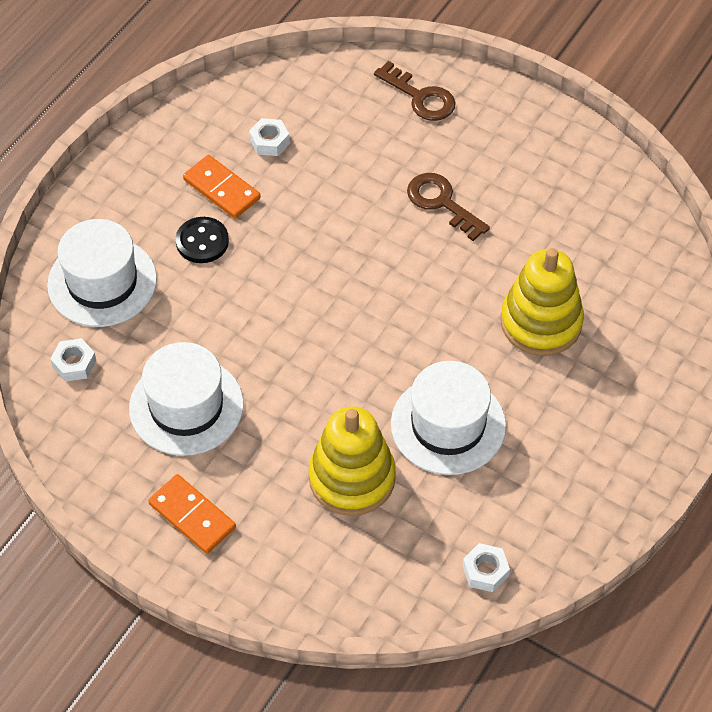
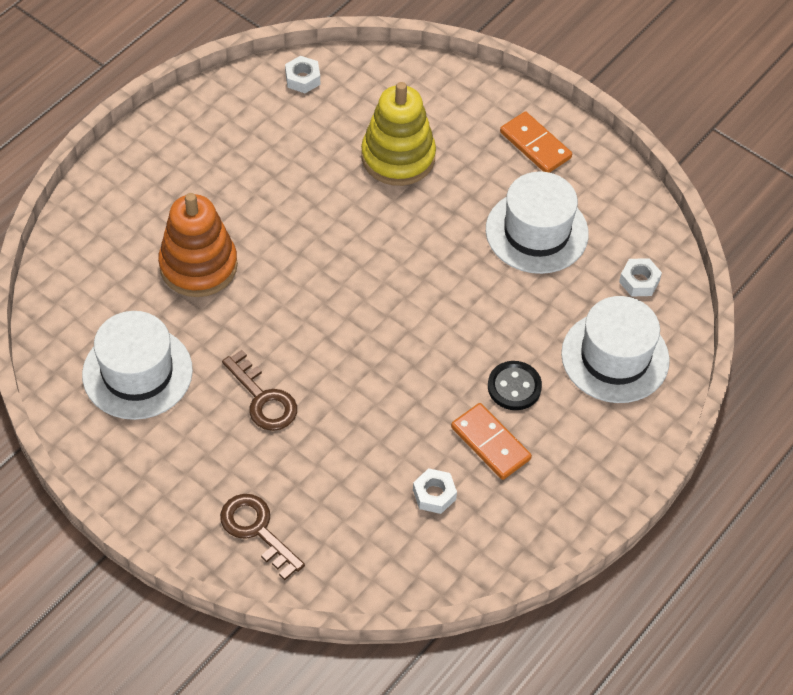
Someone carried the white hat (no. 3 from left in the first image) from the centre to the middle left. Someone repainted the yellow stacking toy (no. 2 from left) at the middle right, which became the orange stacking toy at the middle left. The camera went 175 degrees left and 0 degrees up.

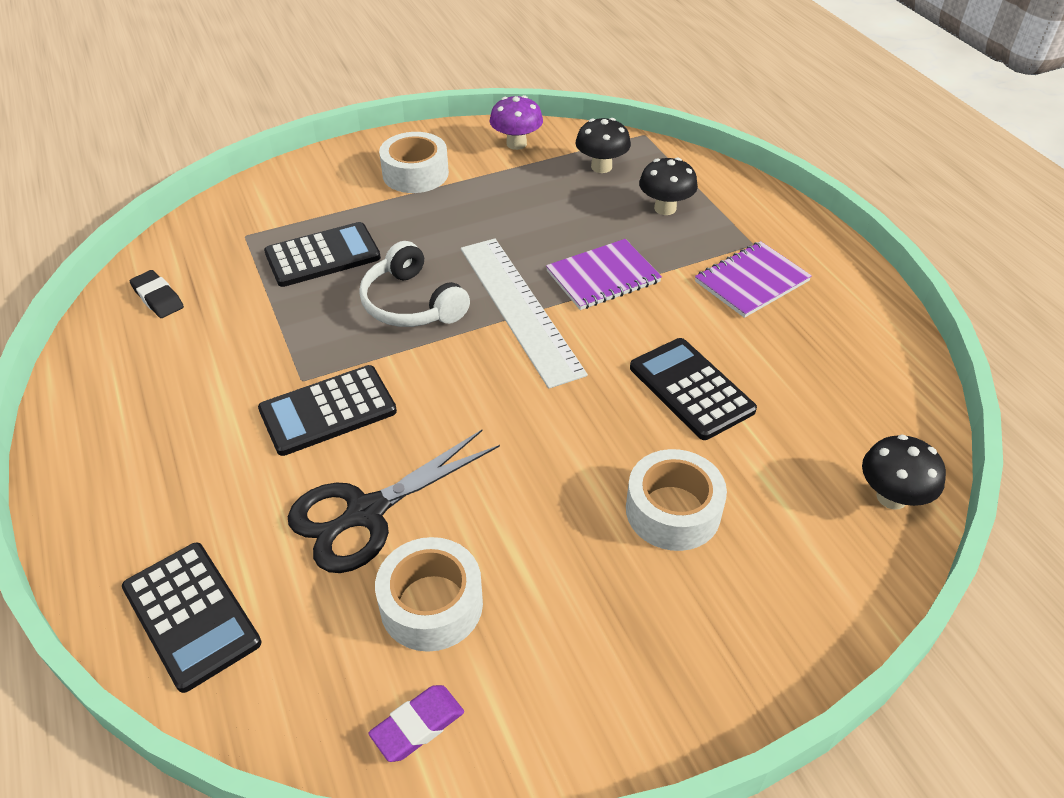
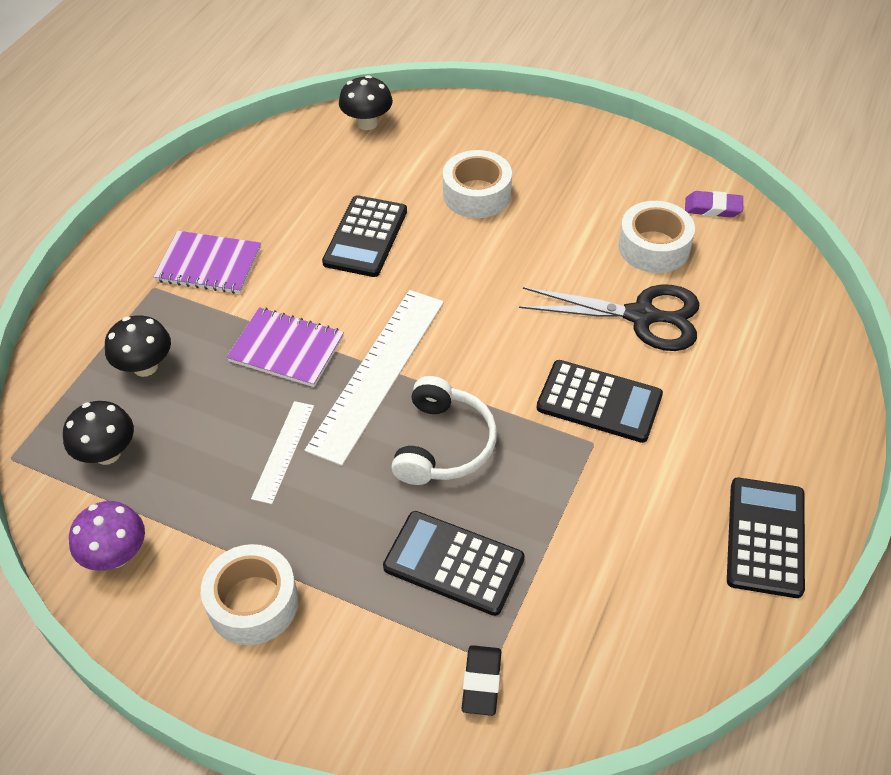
Someone carried the black calculator (no. 1 from left in the first image) from the bottom left to the bottom right. Someone carried the black eraser from the middle left to the bottom centre. Someone put down the white ruler (no. 1 from left) at the middle left. The camera went 130 degrees left and 5 degrees up.

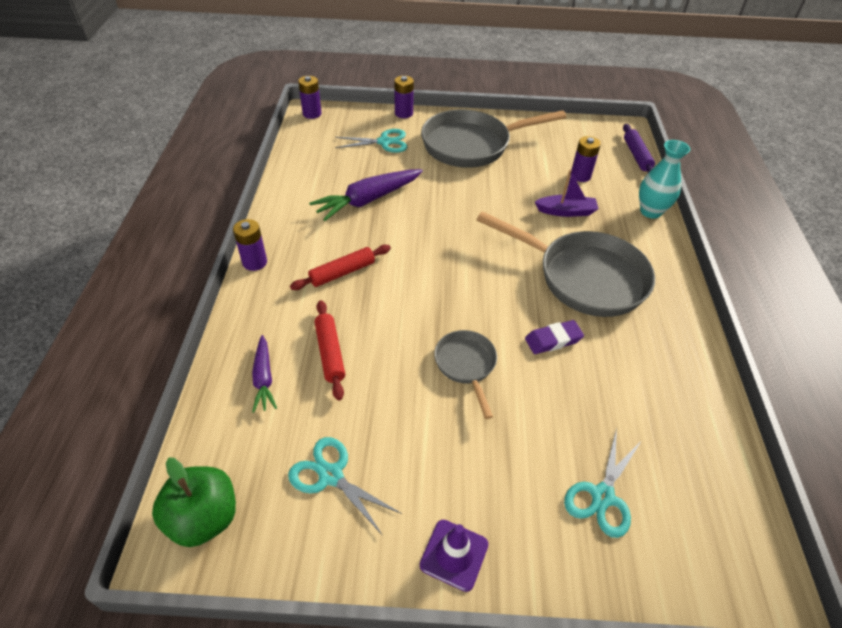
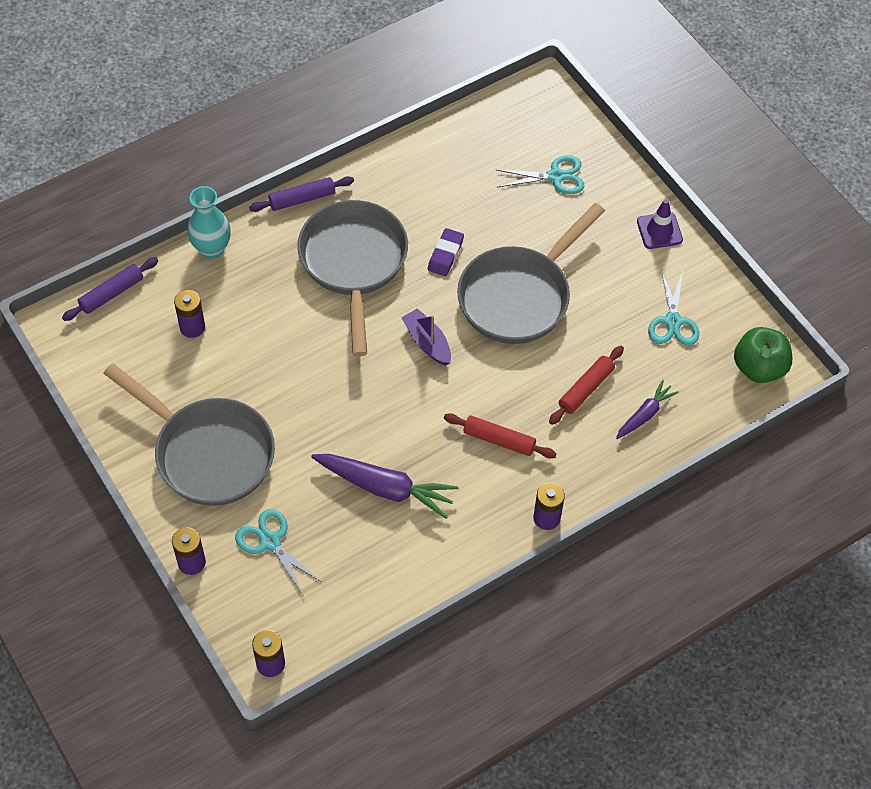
Someone scaled the grey pan (no. 1 from left in the first image) at the centre by 1.97. Someone rotated the purple eraser at the centre by 75 degrees clockwise. Someone carried the purple boat from the top right to the centre. Someone put down the purple rolling pin (no. 2 from left) at the top centre. The camera went 125 degrees left and 10 degrees up.

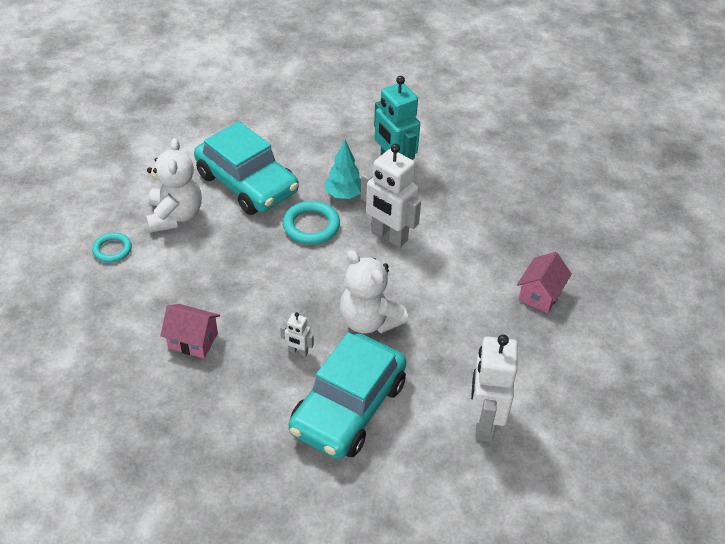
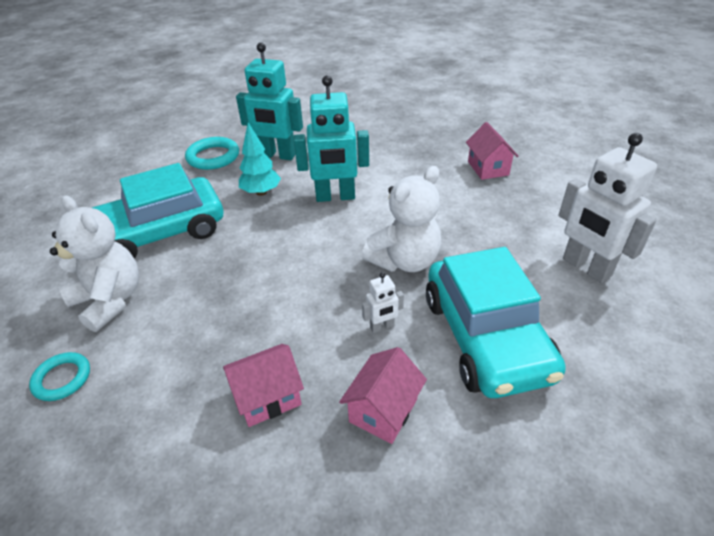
Someone rotated the turquoise car (no. 1 from left) at the top centre by 150 degrees clockwise. Someone carried the turquoise ring (no. 2 from left) from the centre to the top left. Someone rotated the white teddy bear (no. 2 from left) at the centre by 45 degrees counterclockwise. Someone repainted the white robot (no. 2 from left) at the centre, which became the turquoise robot (no. 2 from left) at the top centre. Someone put down the pink house (no. 2 from left) at the bottom centre. The camera went 40 degrees left and 5 degrees down.

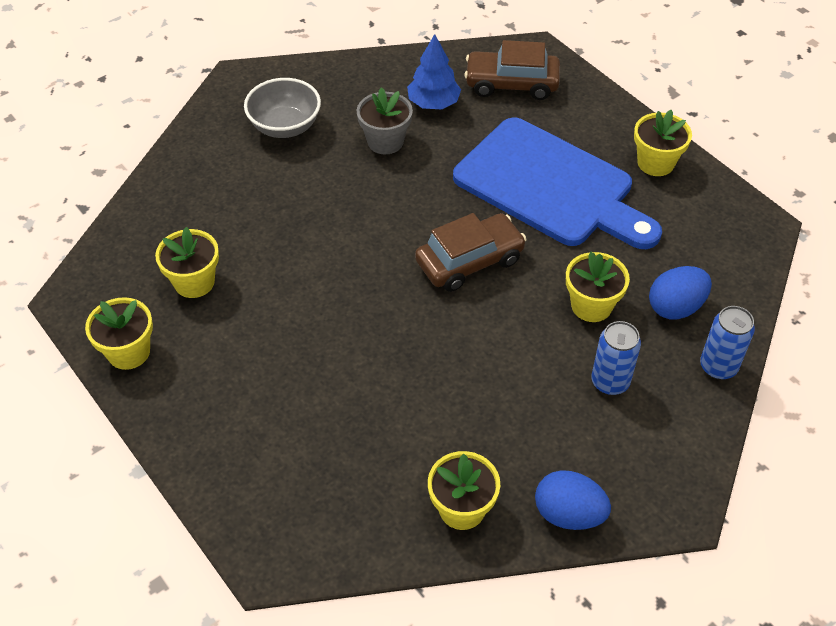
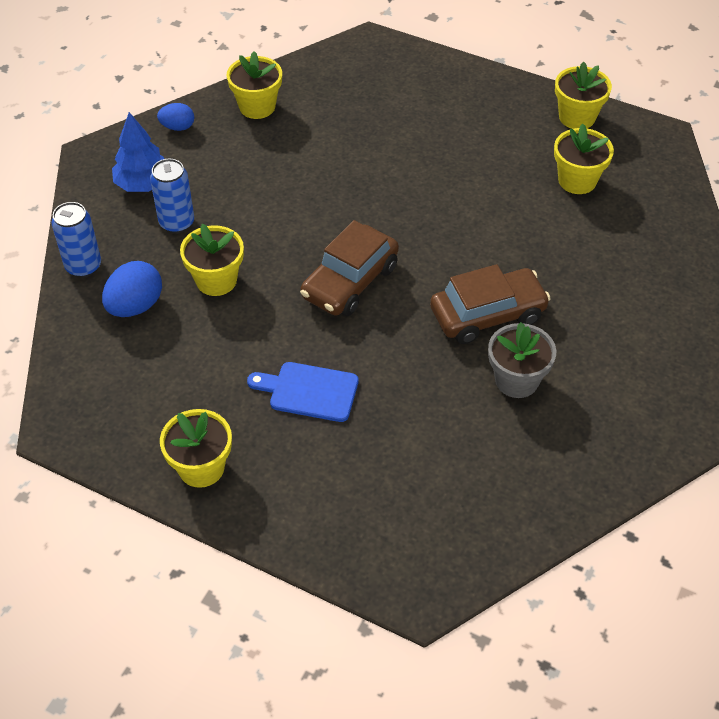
Someone took away the grey bowl at the top centre. Someone carried the blue tree from the top centre to the top left. Someone scaled the blue cutting board at the top centre by 0.44. Someone carried the brown car (no. 2 from left) from the top centre to the middle right. Someone scaled the blue egg (no. 1 from left in the first image) at the bottom right by 0.62. The camera went 155 degrees right and 0 degrees up.

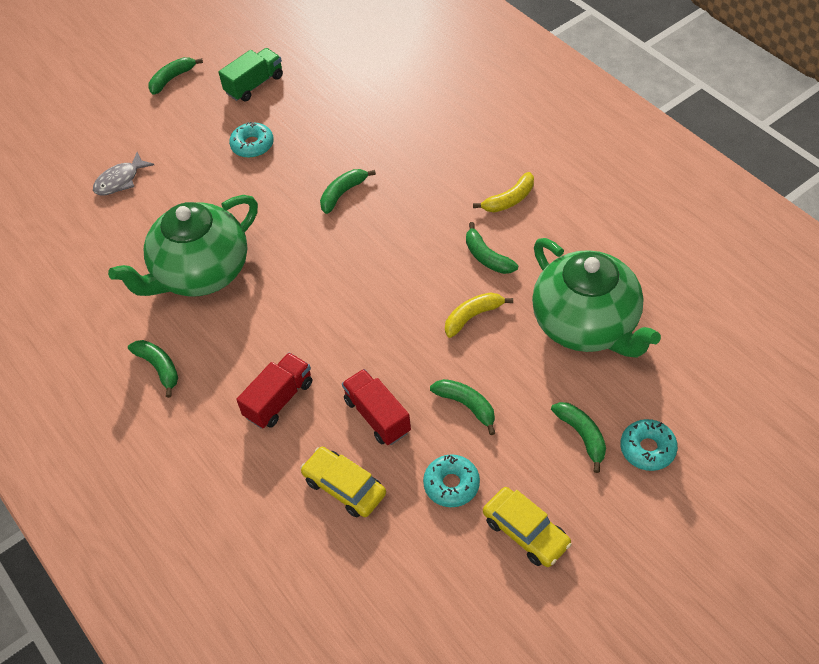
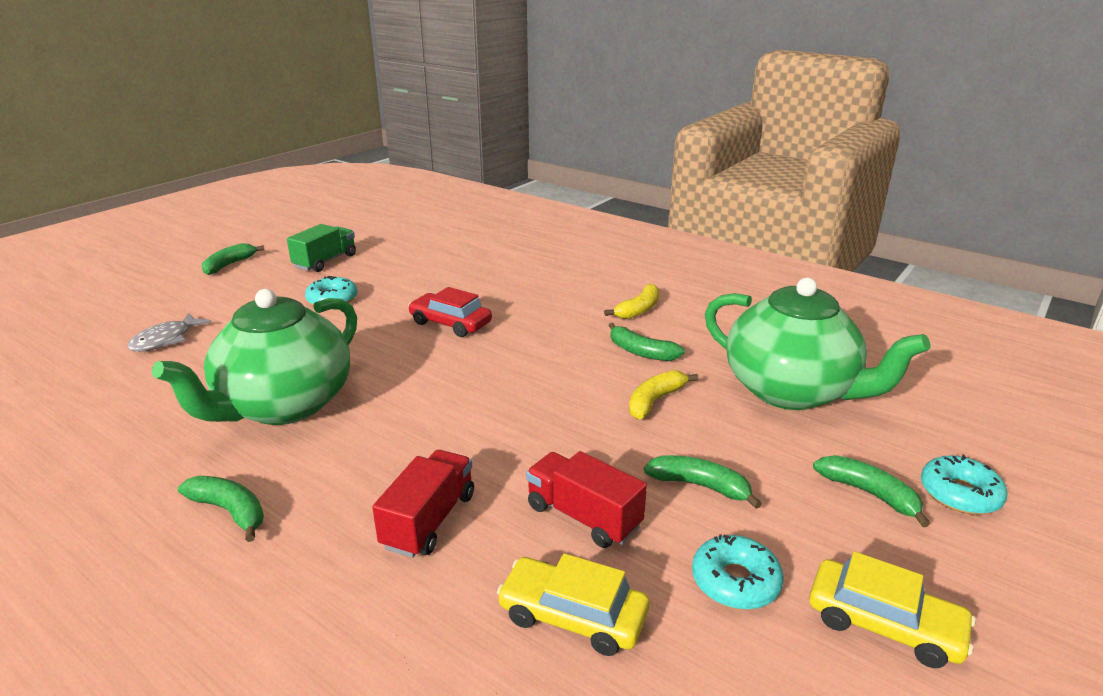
Someone swapped the green banana (no. 3 from left) at the top centre for the red car at the centre. The camera went 20 degrees left and 25 degrees down.

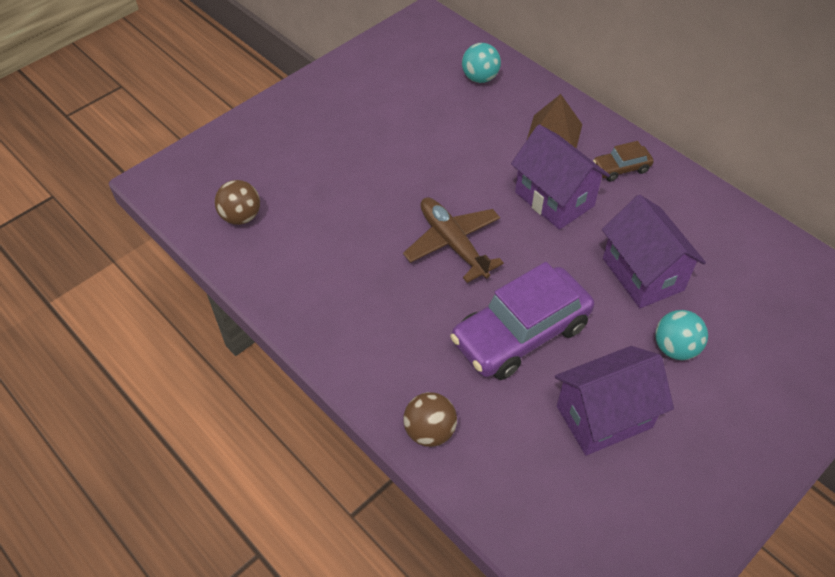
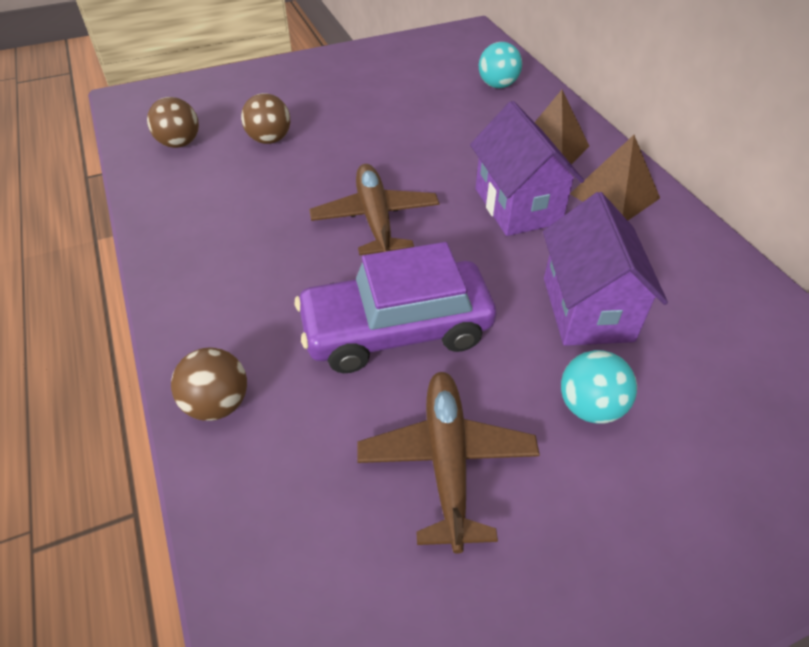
Someone swapped the purple house (no. 2 from left) at the bottom right for the brown plane (no. 2 from left) at the bottom centre. Someone swapped the brown car at the top right for the brown pyramid (no. 2 from left) at the top right. Someone put down the brown ball (no. 3 from left) at the top left. The camera went 20 degrees right and 5 degrees down.

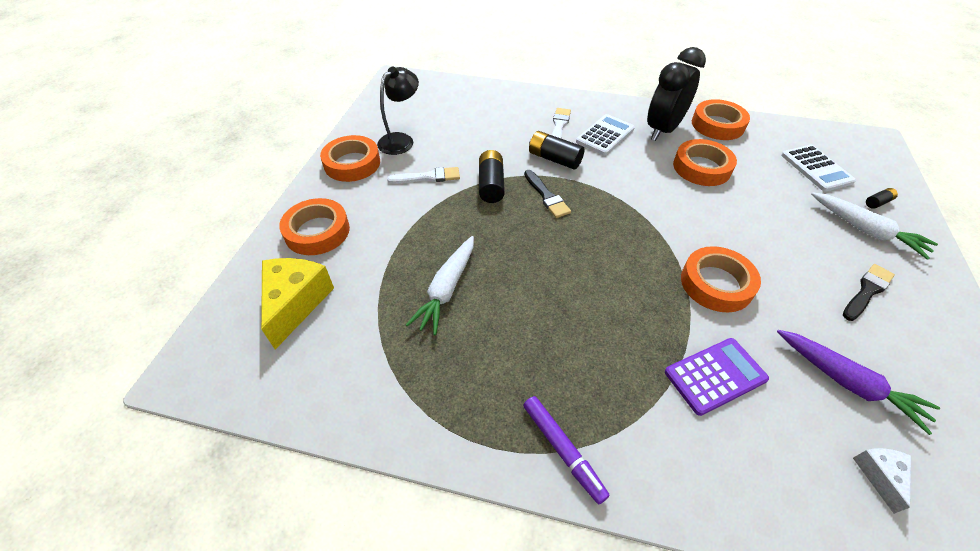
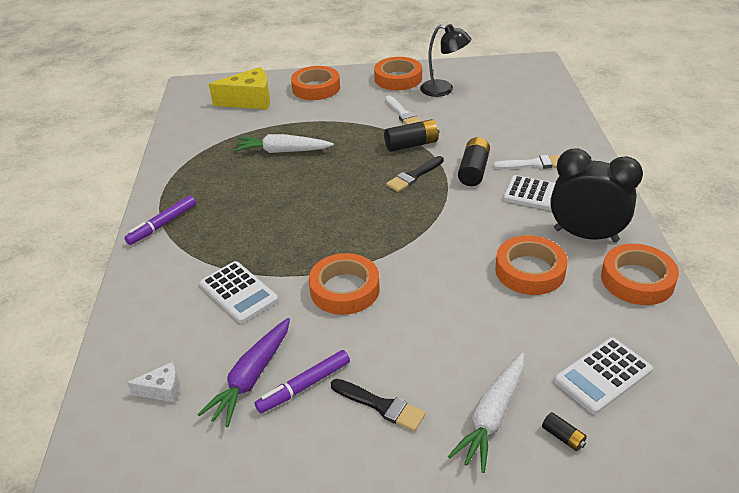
Someone repainted the purple calculator at the bottom right, which became the white calculator (no. 1 from left) at the middle left. Someone put down the purple marker (no. 2 from left) at the bottom centre. The camera went 75 degrees right and 10 degrees down.

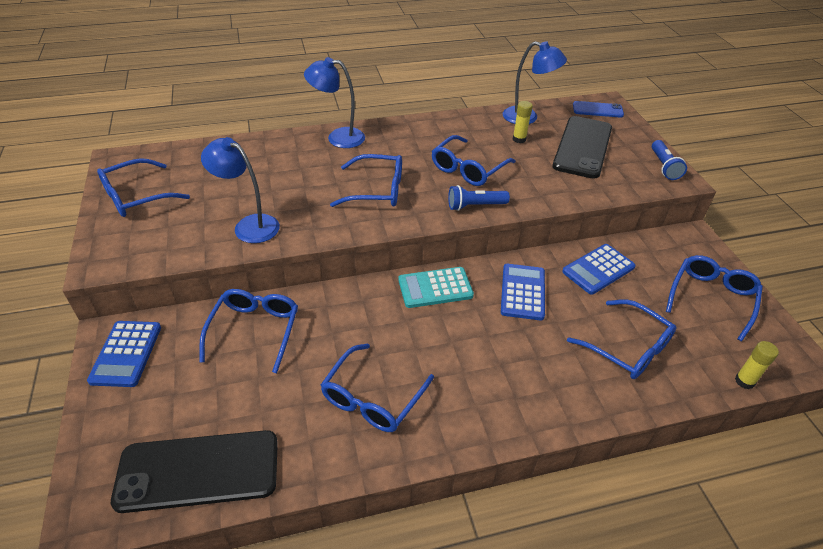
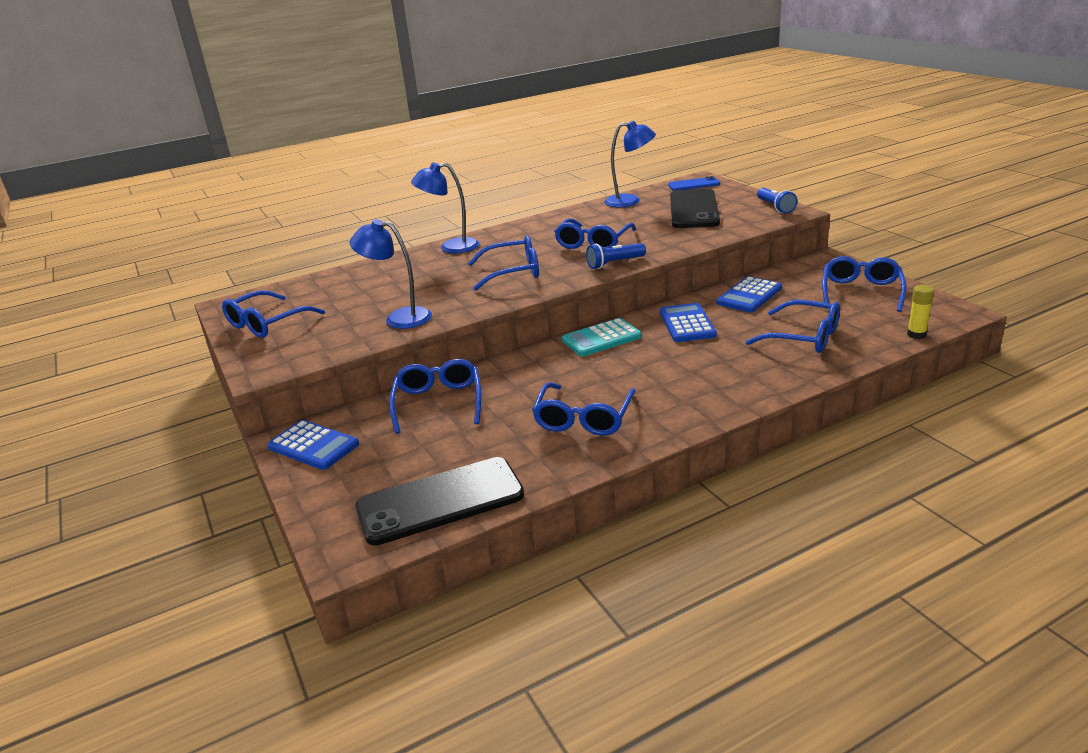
Someone rotated the blue calculator (no. 1 from left) at the middle left by 45 degrees counterclockwise. Someone took away the yellow glue stick (no. 1 from left) at the top centre. The camera went 10 degrees left and 15 degrees down.

